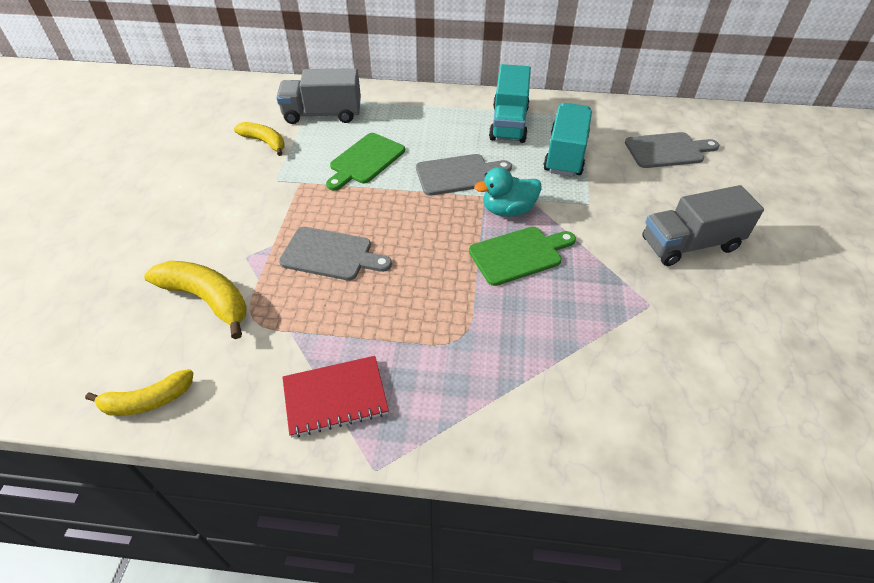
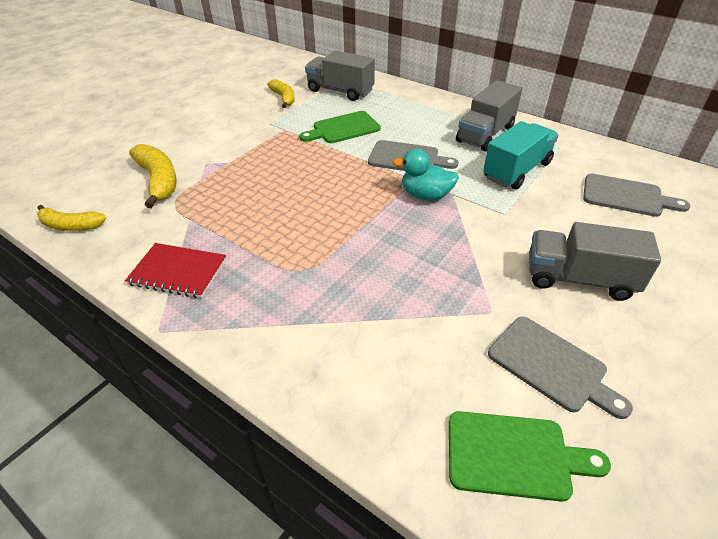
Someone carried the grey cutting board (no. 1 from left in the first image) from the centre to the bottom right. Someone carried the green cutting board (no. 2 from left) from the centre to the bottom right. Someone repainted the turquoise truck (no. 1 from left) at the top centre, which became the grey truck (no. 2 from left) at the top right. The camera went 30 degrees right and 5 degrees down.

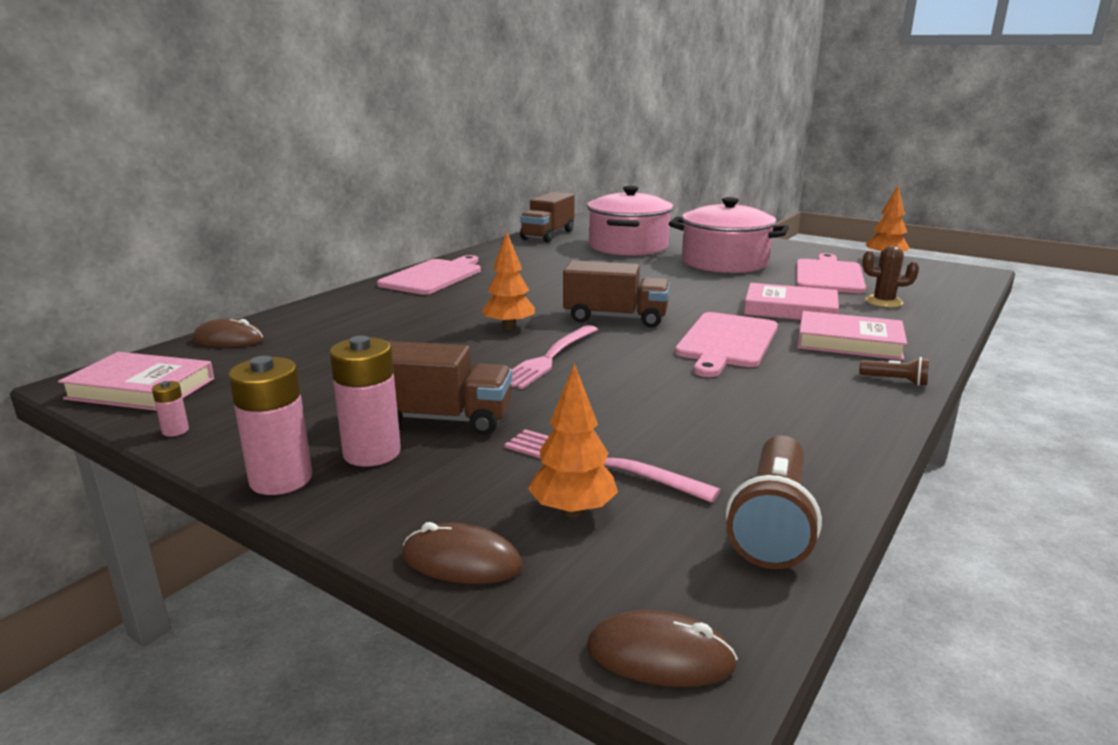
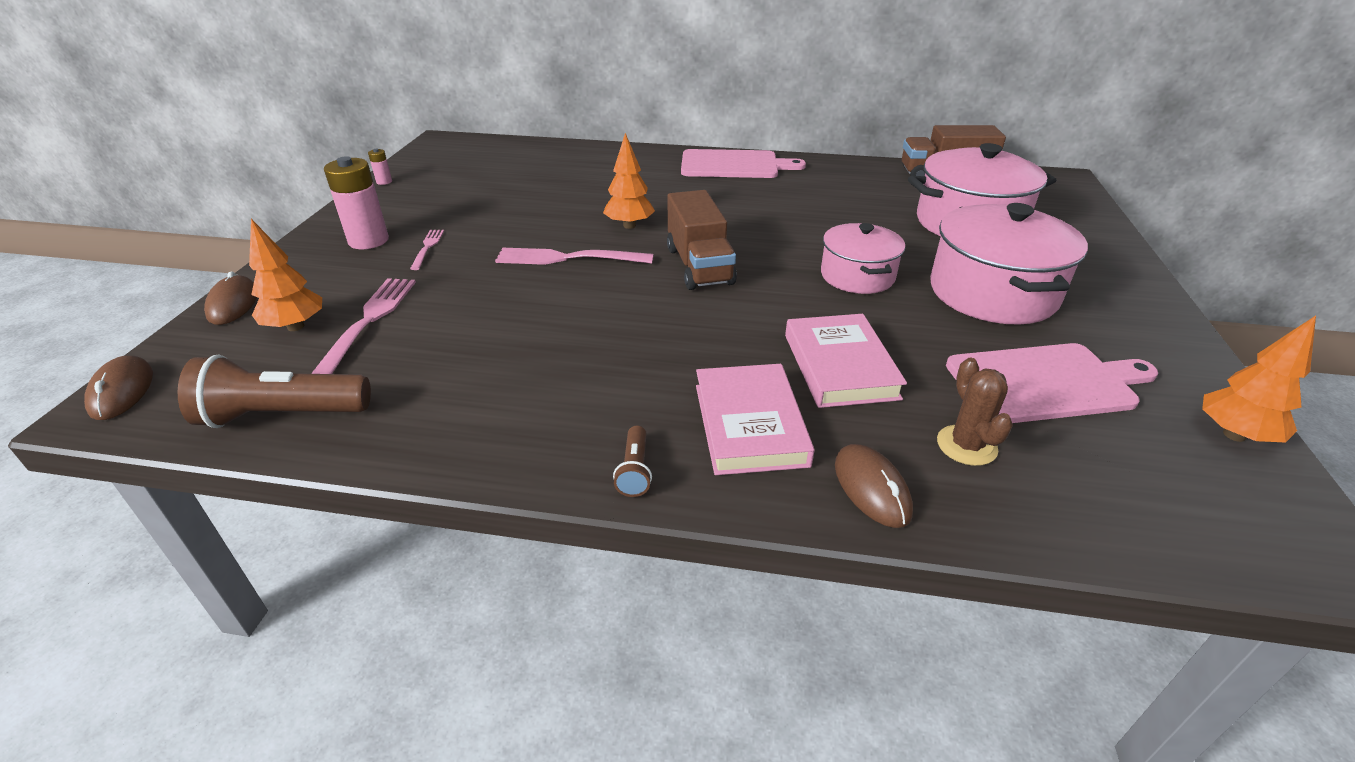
Someone took away the pink book (no. 1 from left) at the middle left. Someone carried the brown mouse (no. 1 from left in the first image) from the middle left to the centre. Someone took away the pink battery (no. 2 from left) at the middle left. Someone swapped the brown truck (no. 1 from left) at the centre for the pink fork (no. 2 from left) at the top left. Someone took away the pink cutting board (no. 2 from left) at the centre. Someone put down the pink pot (no. 1 from left) at the centre. The camera went 65 degrees right and 15 degrees up.

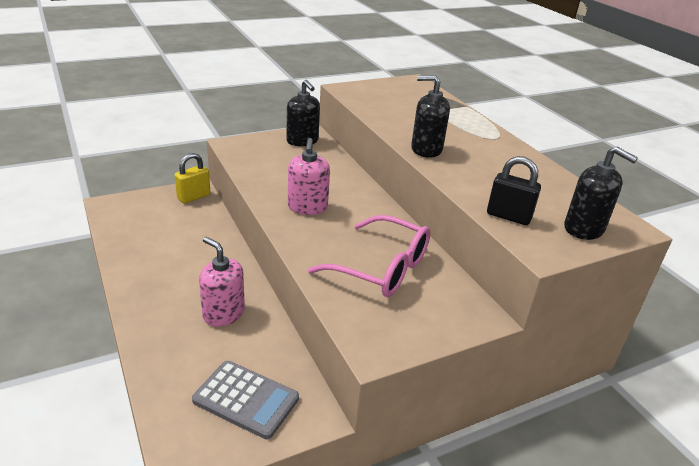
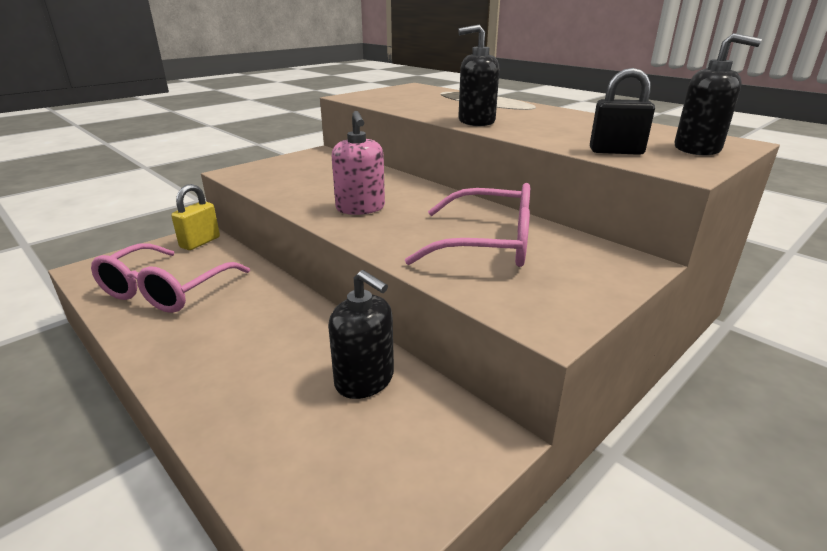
Someone took away the grey calculator at the bottom centre. Someone took away the pink soap dispenser (no. 1 from left) at the middle left. Someone carried the black soap dispenser (no. 1 from left) from the top centre to the centre. Someone put down the pink glasses (no. 1 from left) at the middle left. The camera went 15 degrees left and 5 degrees down.

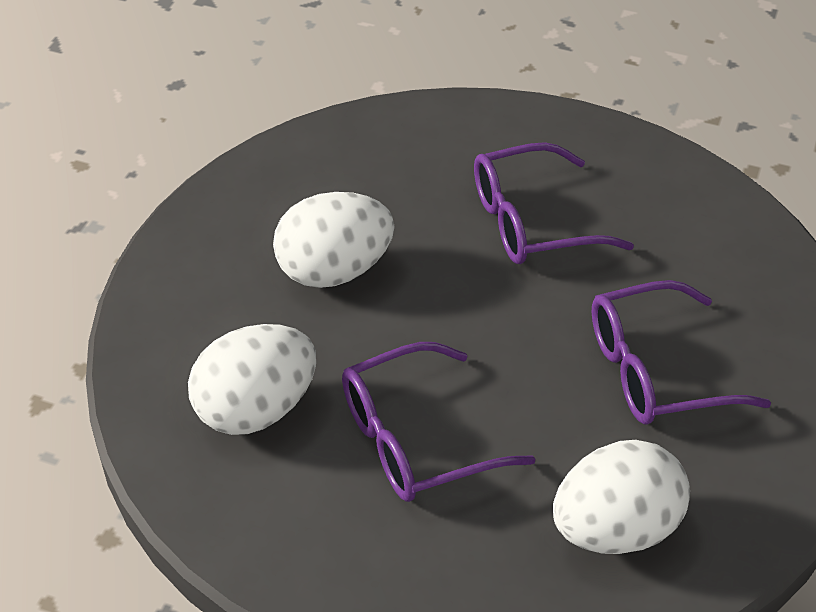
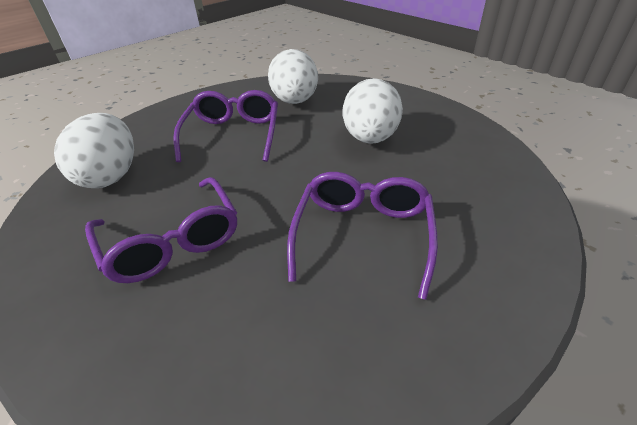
Someone rotated the purple glasses (no. 3 from left in the first image) at the middle right by 135 degrees clockwise. The camera went 120 degrees right and 5 degrees down.

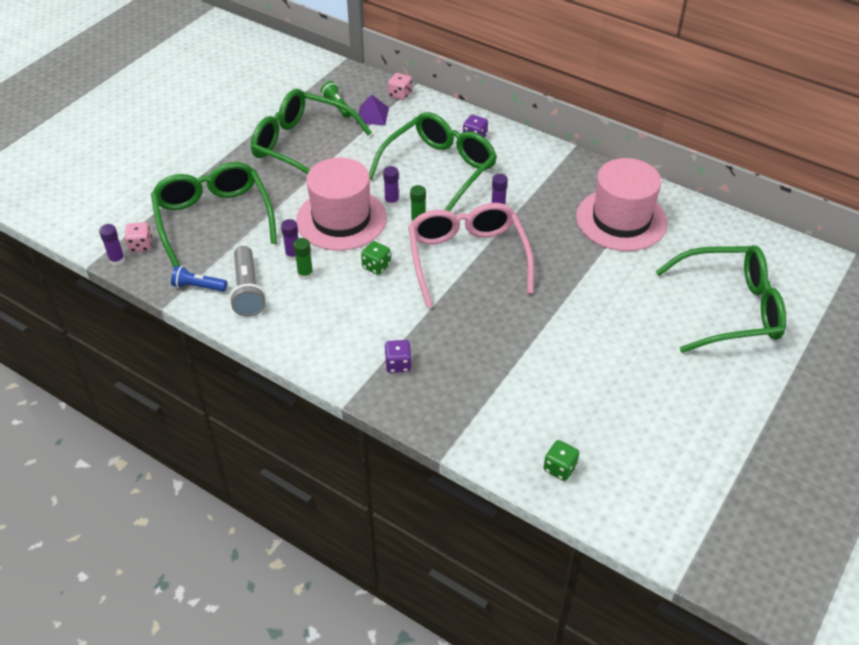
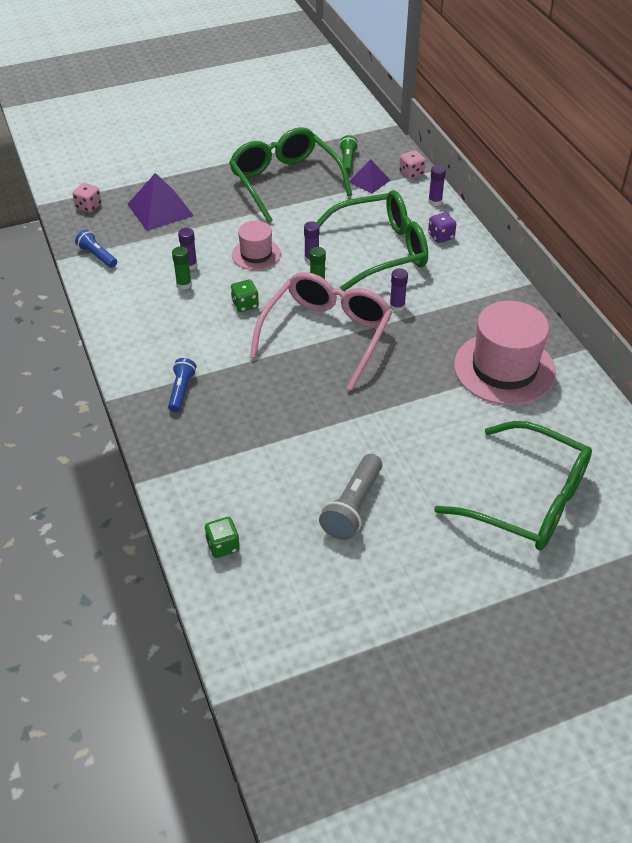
Someone carried the purple glue stick (no. 1 from left in the first image) from the middle left to the top right. Someone swapped the green glasses (no. 1 from left) at the top left for the purple pyramid (no. 1 from left) at the top left. Someone carried the grey flashlight from the middle left to the centre. Someone scaled the pink hat (no. 1 from left) at the top centre by 0.54. Someone swapped the purple dice (no. 1 from left) at the centre for the blue flashlight (no. 2 from left) at the middle left. The camera went 35 degrees right and 0 degrees up.

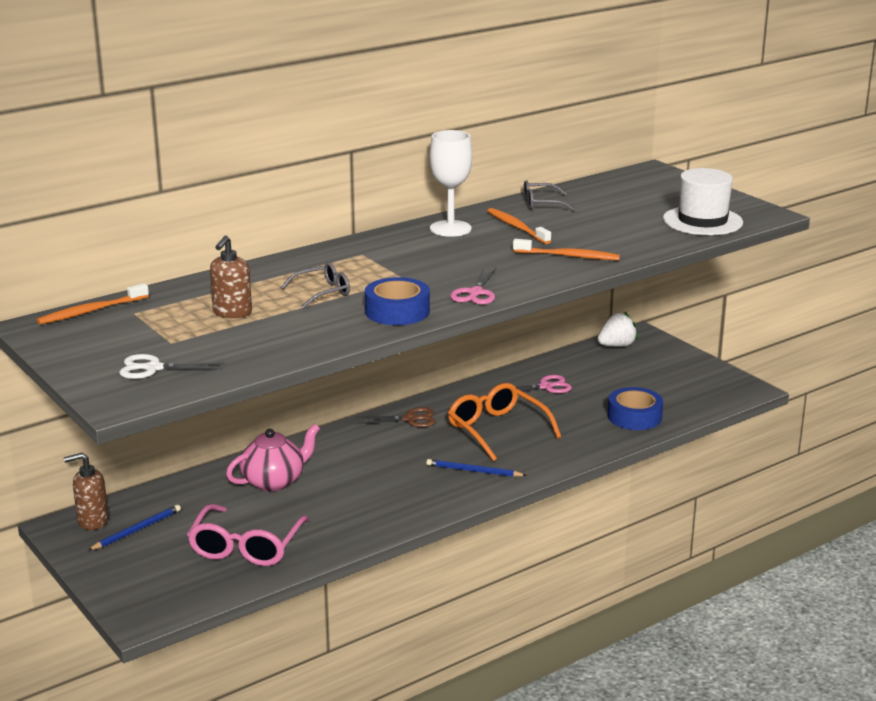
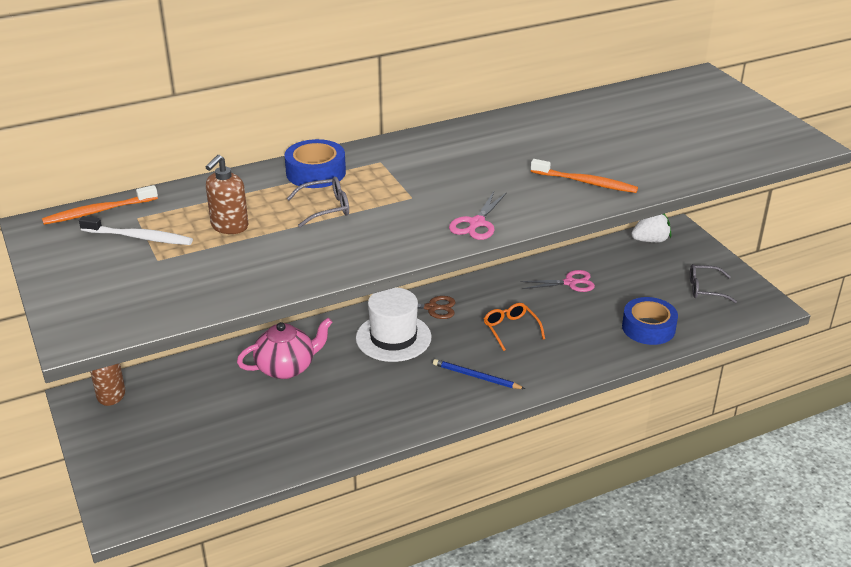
Someone took away the blue pencil (no. 1 from left) at the bottom left. Someone took away the white scissors at the middle left. Someone took away the pink glasses at the bottom left. Someone carried the blue tape (no. 1 from left) from the centre to the top centre. Someone took away the white goblet at the top centre. Someone scaled the orange glasses at the centre by 0.58. Someone took away the orange toothbrush (no. 2 from left) at the top centre. Someone carried the grey glasses (no. 2 from left) from the top centre to the middle right. Someone carried the white hat from the top right to the centre. Someone put down the white toothbrush at the middle left. The camera went 10 degrees right and 10 degrees up.

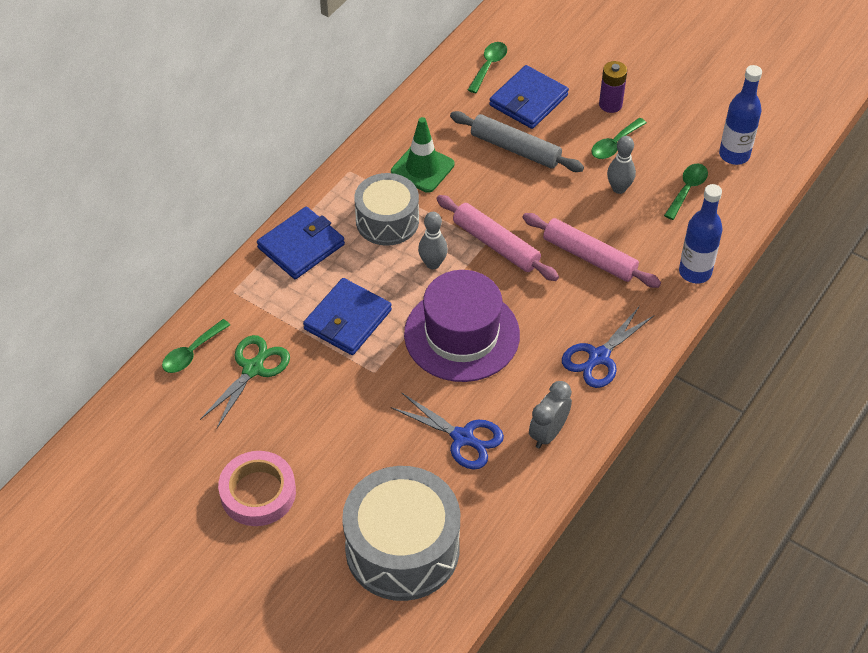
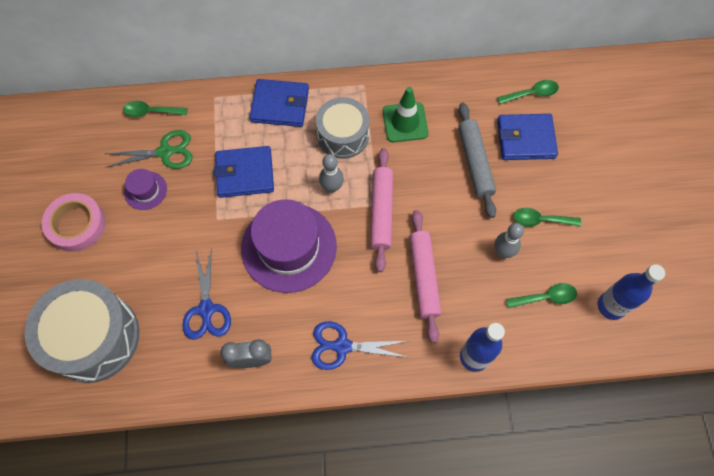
Someone took away the purple battery at the top right. Someone put down the purple hat (no. 1 from left) at the middle left. The camera went 50 degrees right and 15 degrees up.

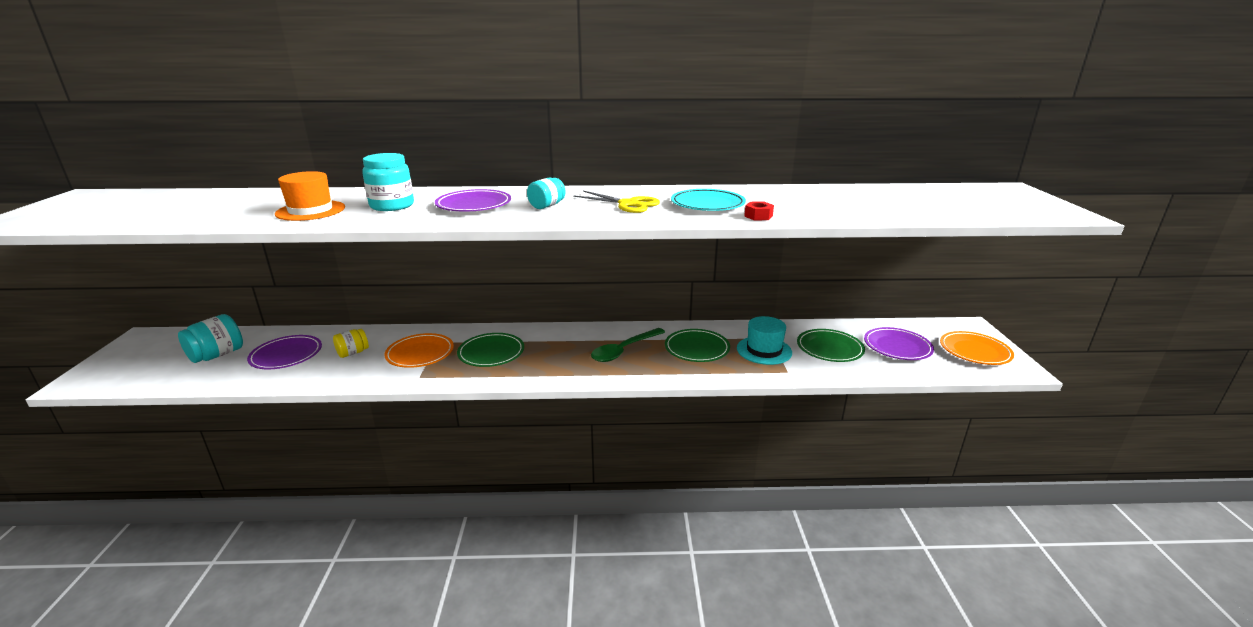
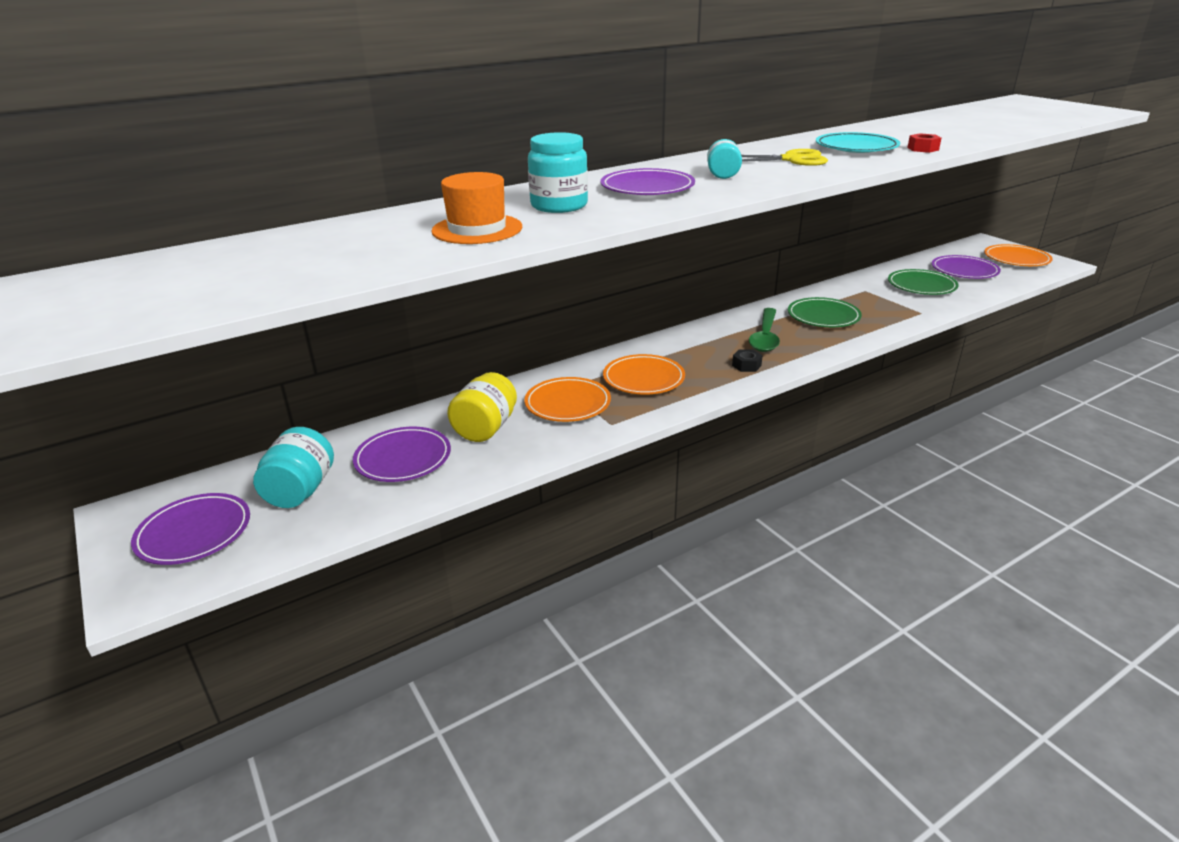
Someone scaled the yellow jar at the middle left by 1.58. Someone repainted the green plate (no. 1 from left) at the centre, which became the orange plate (no. 2 from left) at the centre. Someone took away the turquoise hat at the centre. Someone put down the purple plate (no. 1 from left) at the middle left. Someone put down the black nut at the centre. The camera went 30 degrees left and 5 degrees up.

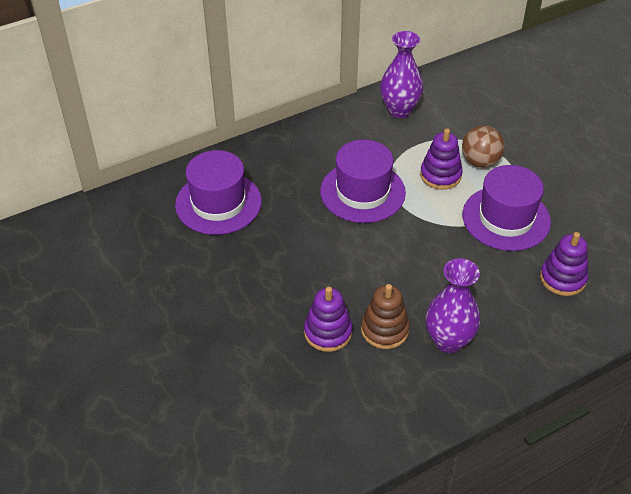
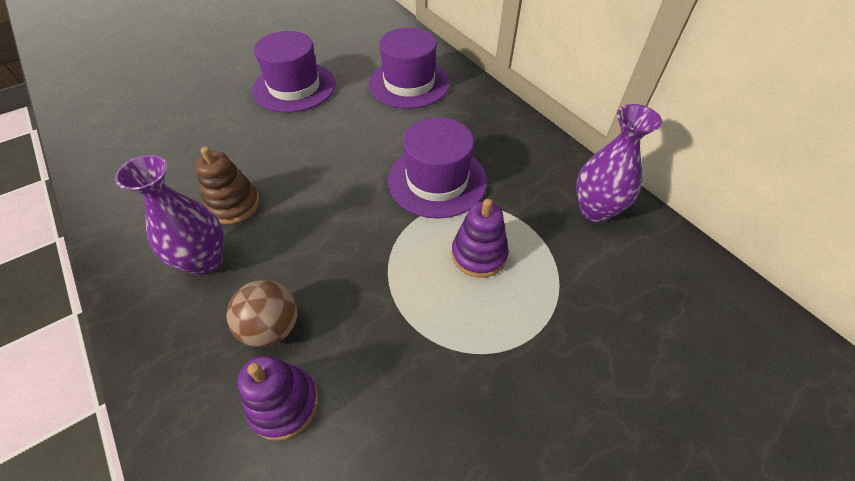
Someone took away the purple stacking toy (no. 1 from left) at the centre. Someone carried the brown ball from the top right to the middle left. Someone carried the purple hat (no. 3 from left in the first image) from the middle right to the top centre. The camera went 85 degrees right and 5 degrees up.

